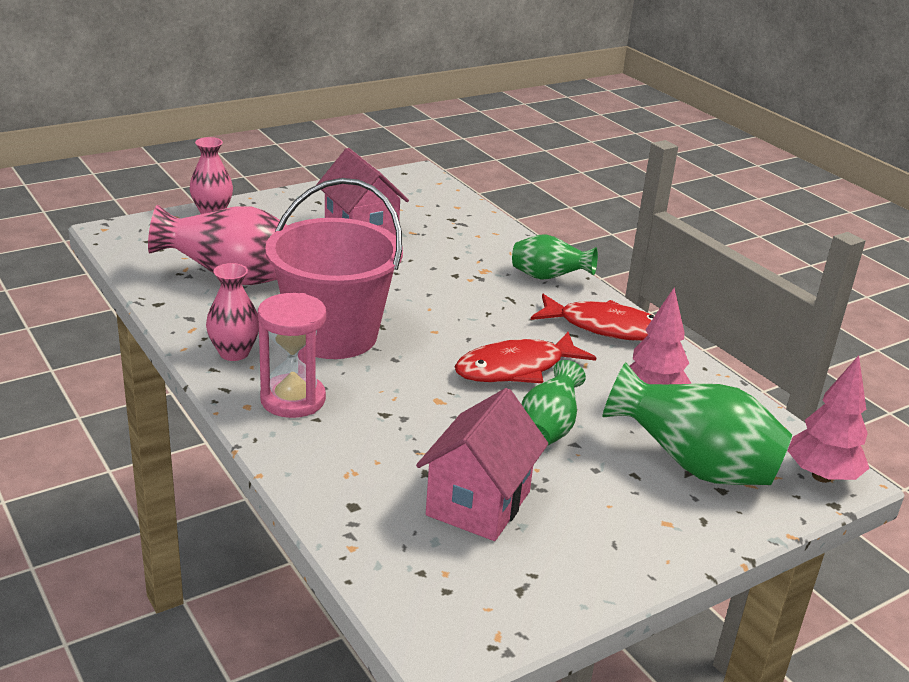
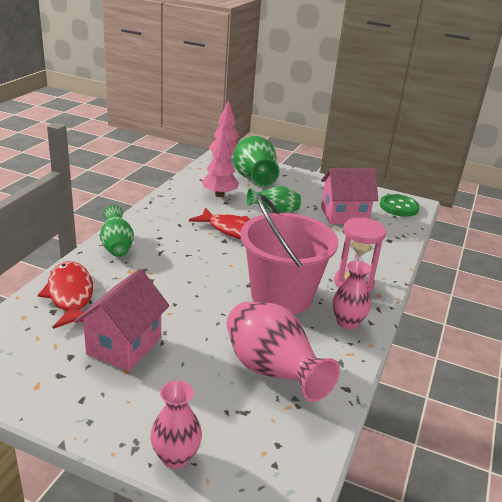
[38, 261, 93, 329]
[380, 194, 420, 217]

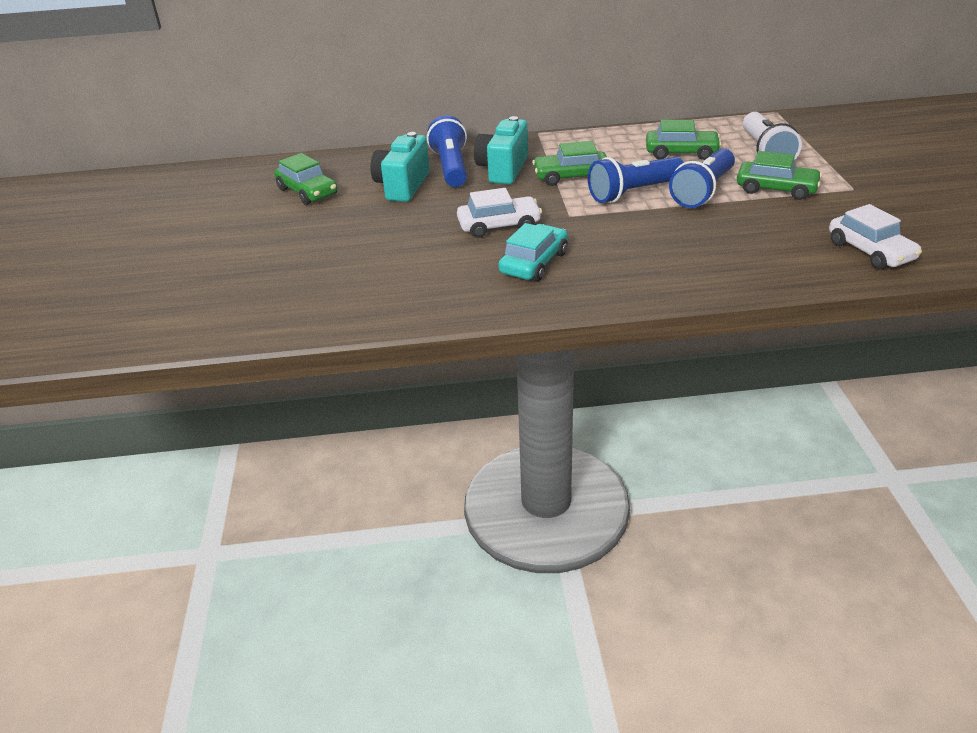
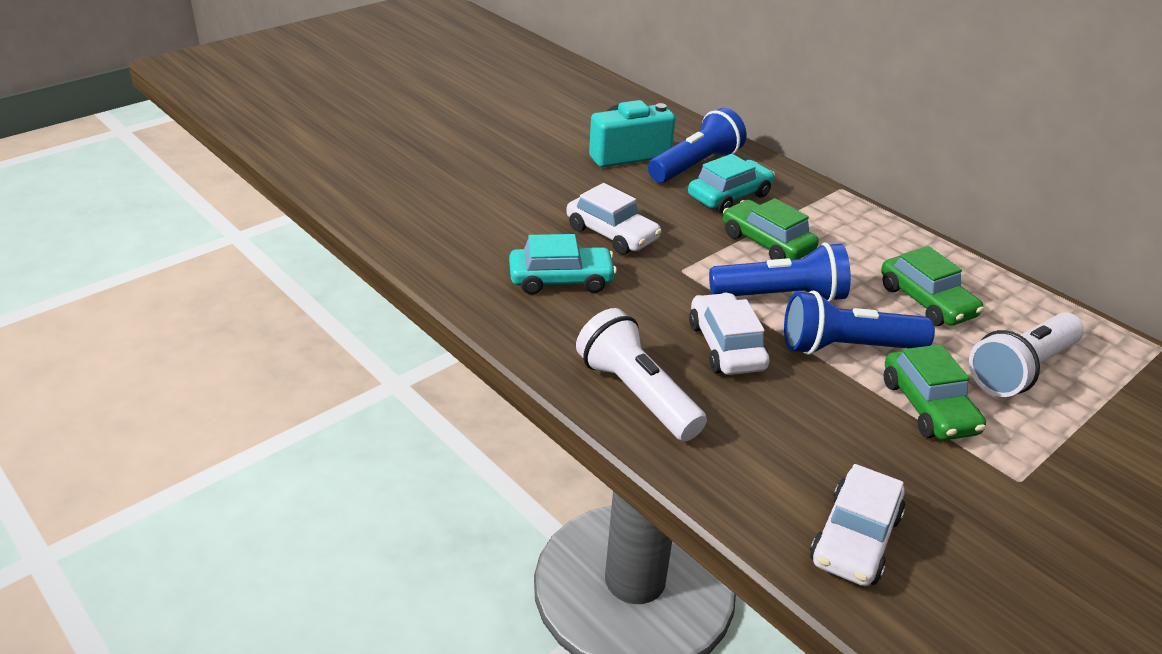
[274, 153, 337, 205] (first image)
[688, 154, 775, 213]
[709, 243, 851, 302]
[576, 308, 707, 441]
[689, 293, 769, 375]

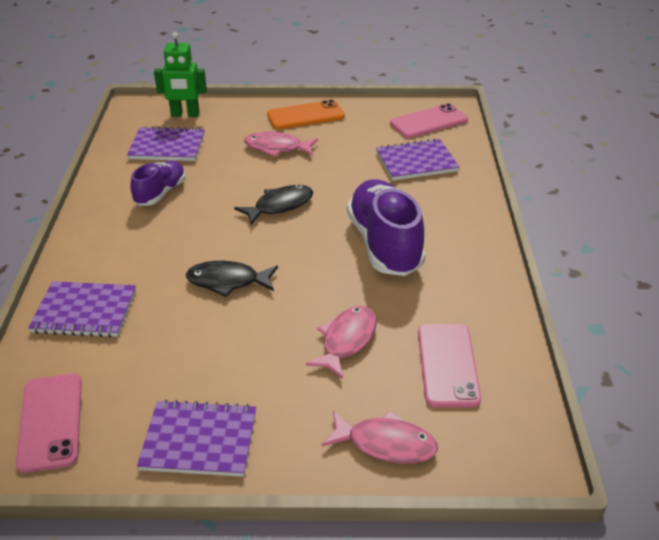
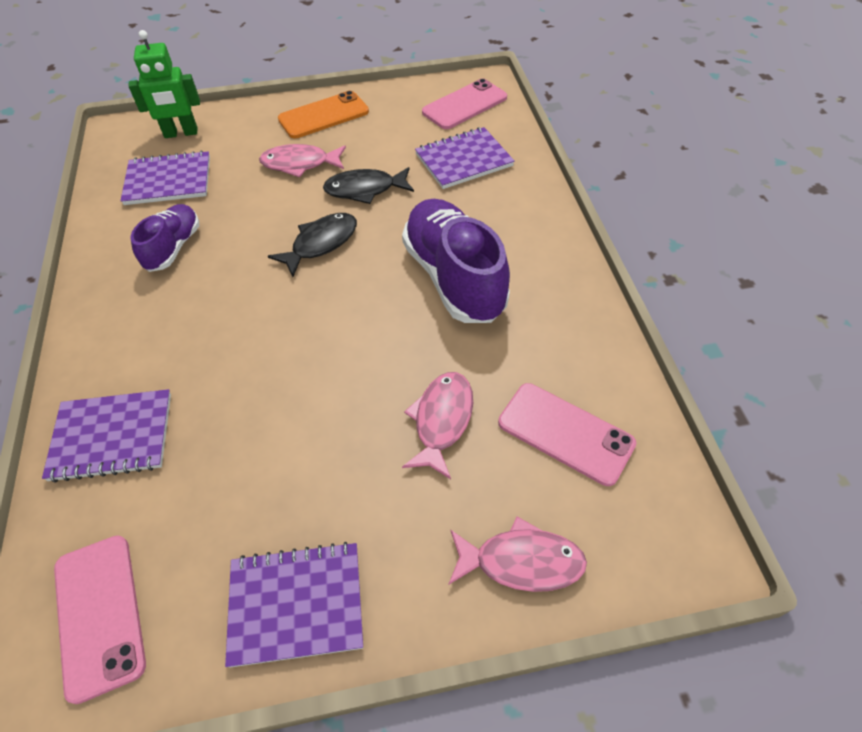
[323, 167, 414, 204]
[498, 383, 636, 486]

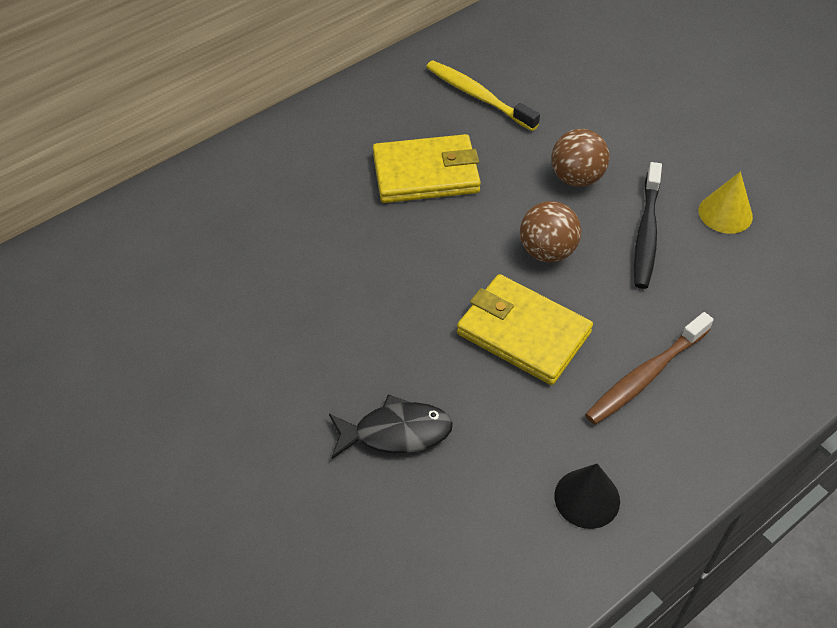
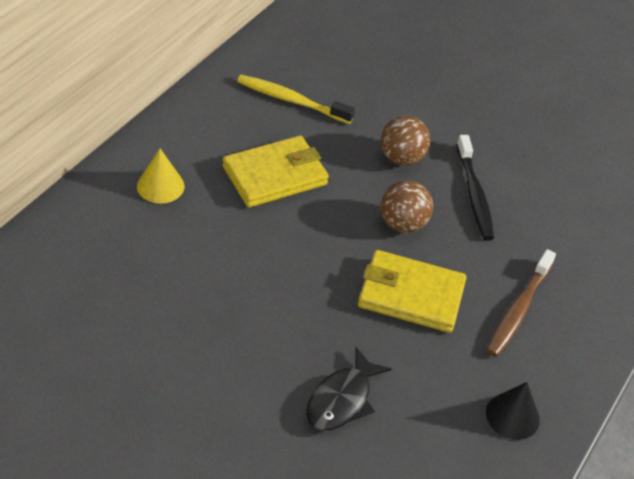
[306, 347, 391, 430]
[137, 149, 185, 204]

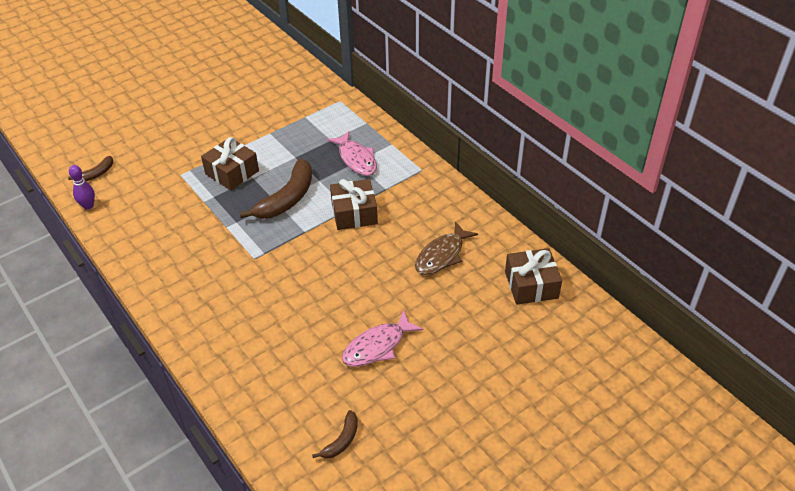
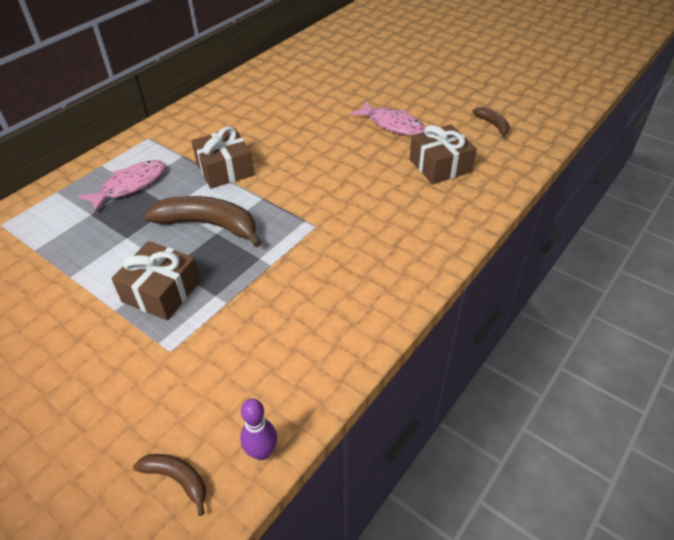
[472, 107, 510, 138]
[415, 221, 478, 275] (first image)
[409, 125, 477, 184]

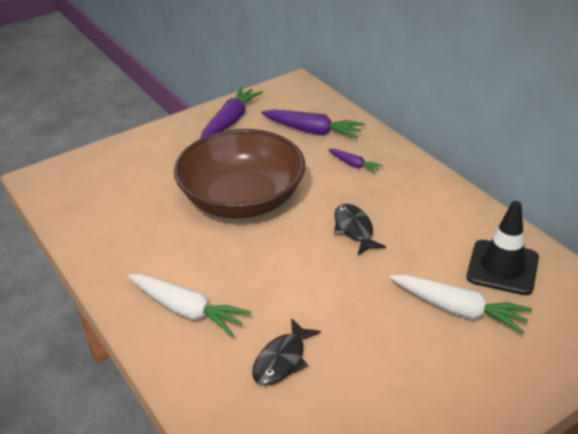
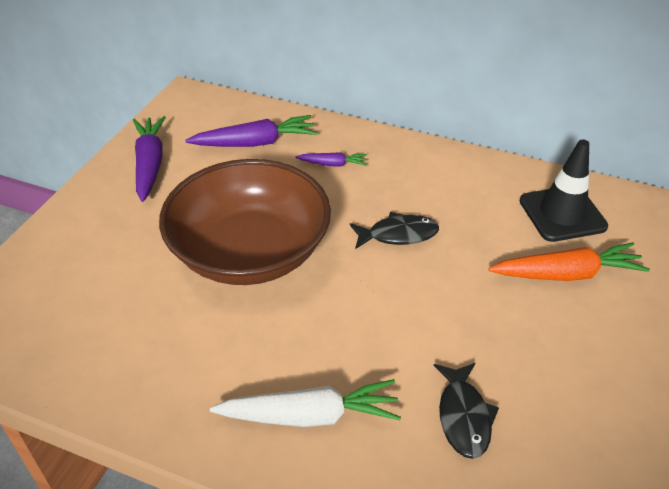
[350, 212, 439, 249]
[489, 242, 650, 281]

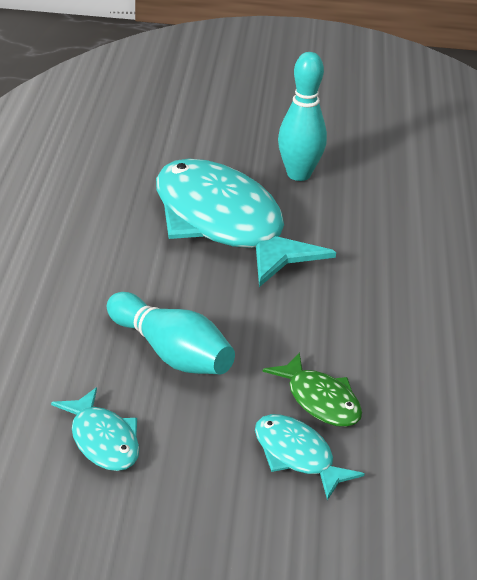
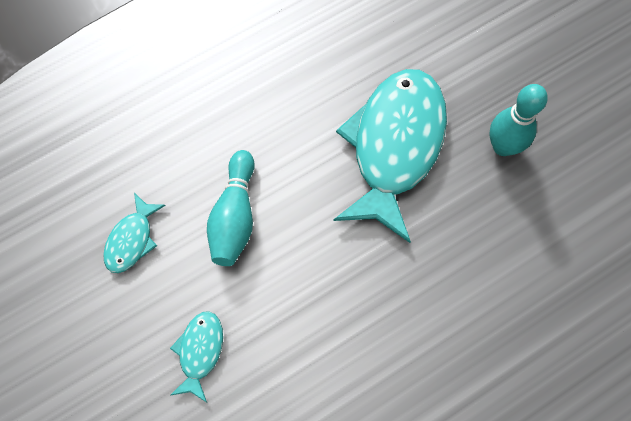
[262, 352, 362, 427] (first image)

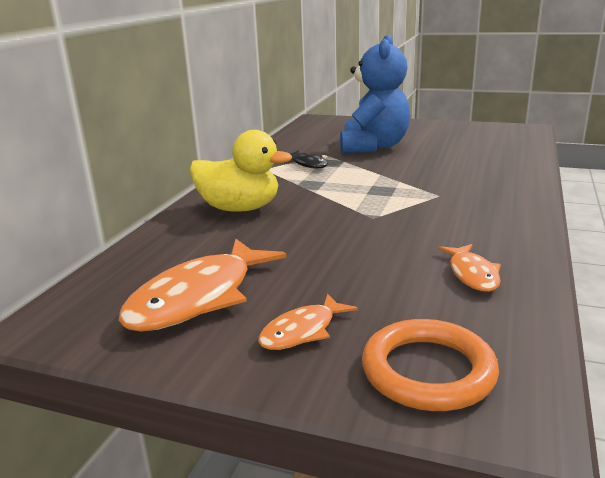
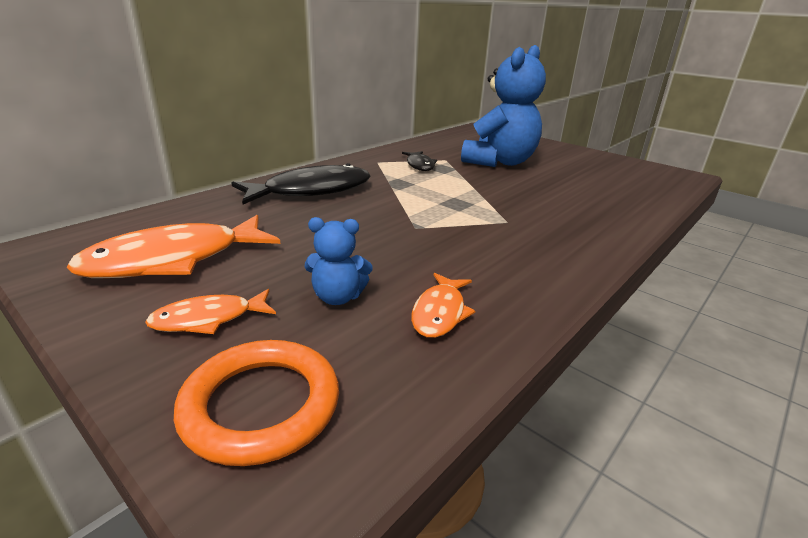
[231, 163, 371, 204]
[305, 217, 373, 305]

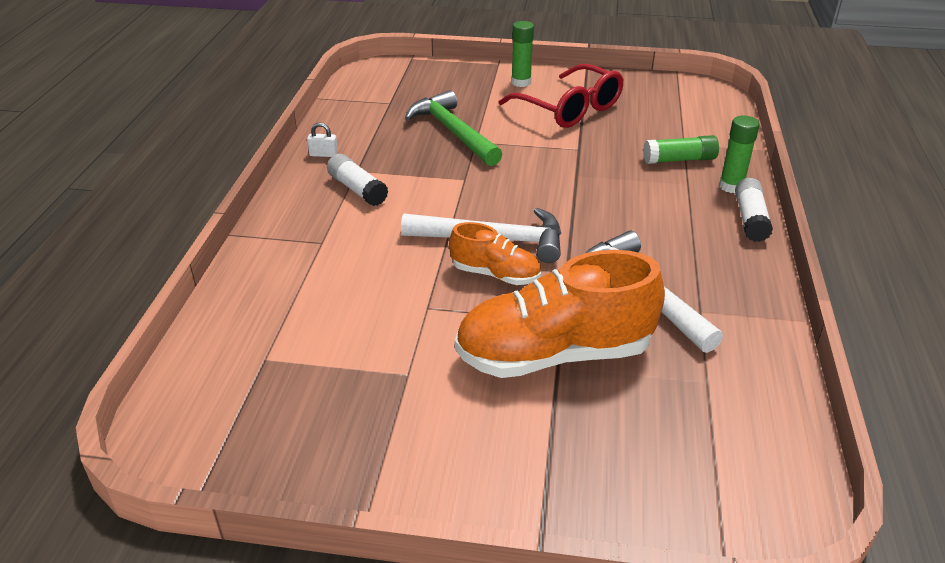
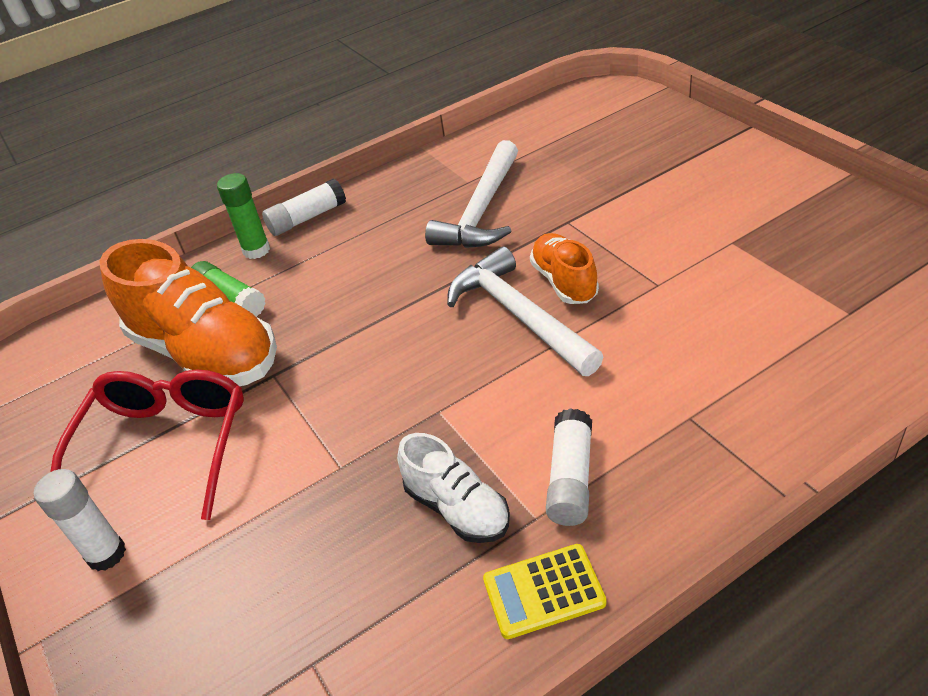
[483, 544, 606, 639]
[405, 90, 502, 166] (first image)
[100, 239, 277, 386]
[34, 469, 126, 571]
[397, 433, 510, 543]

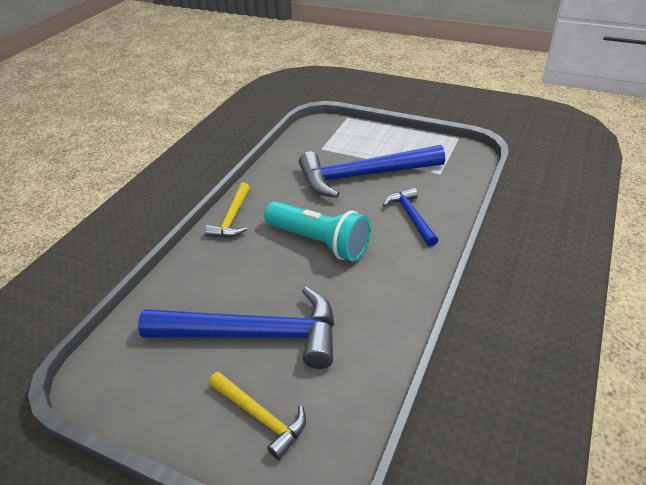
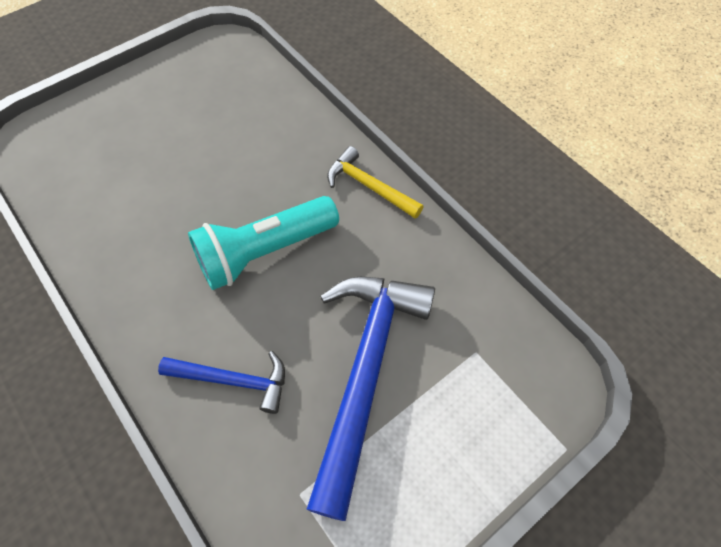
[138, 287, 335, 369] (first image)
[209, 372, 306, 460] (first image)

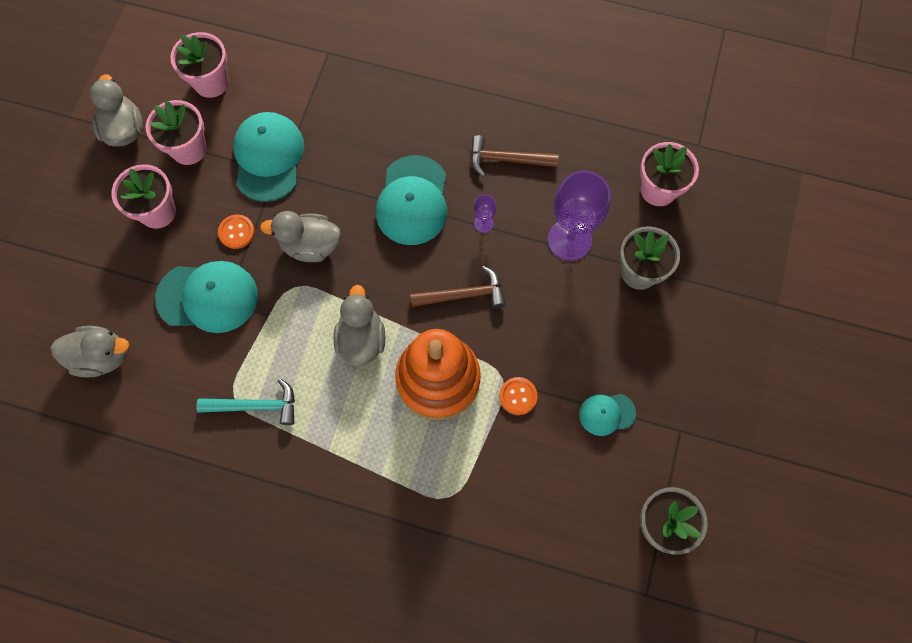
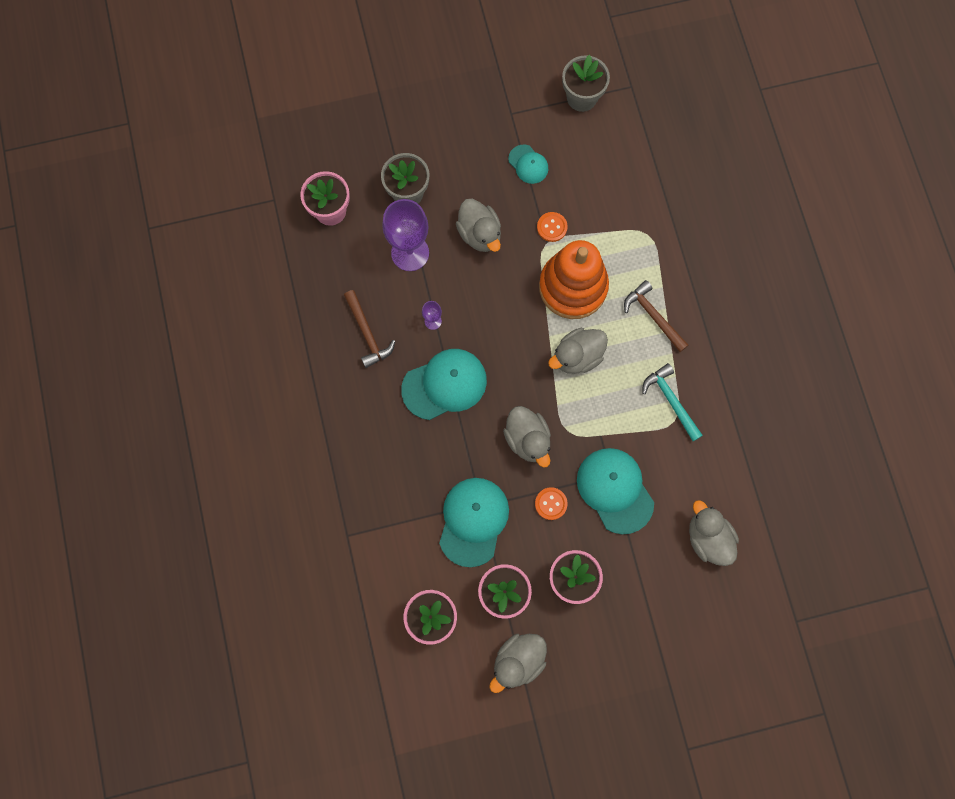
[439, 478, 509, 567]
[624, 280, 688, 352]
[456, 199, 501, 252]

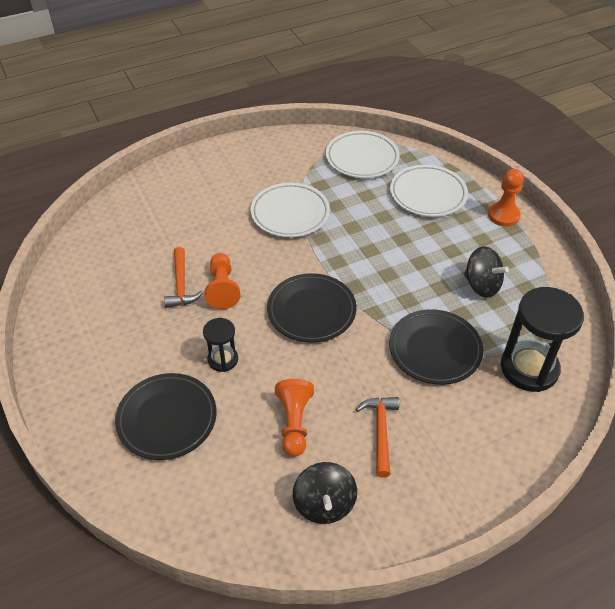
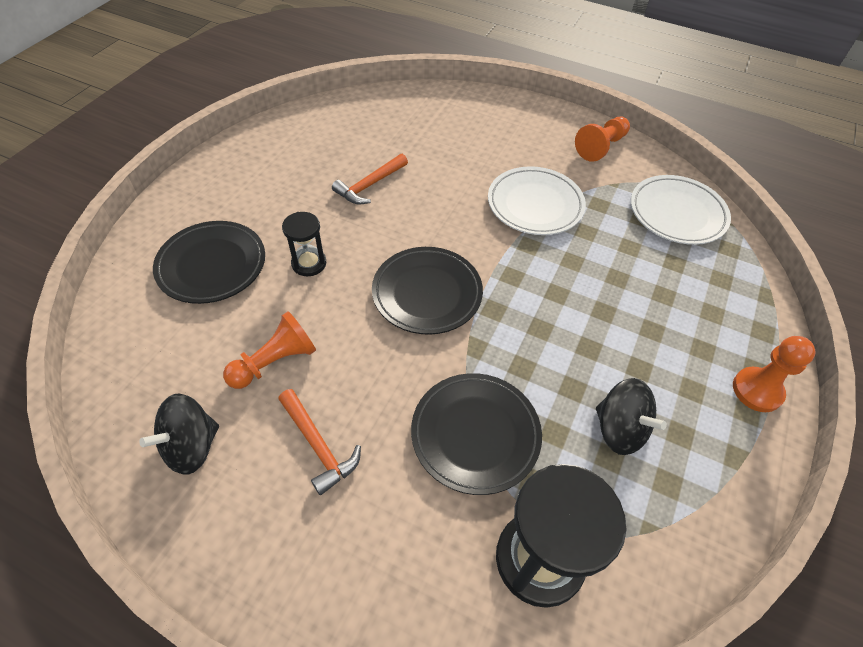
[575, 117, 630, 162]
[278, 389, 361, 495]
[390, 165, 468, 217] (first image)
[596, 378, 667, 455]

